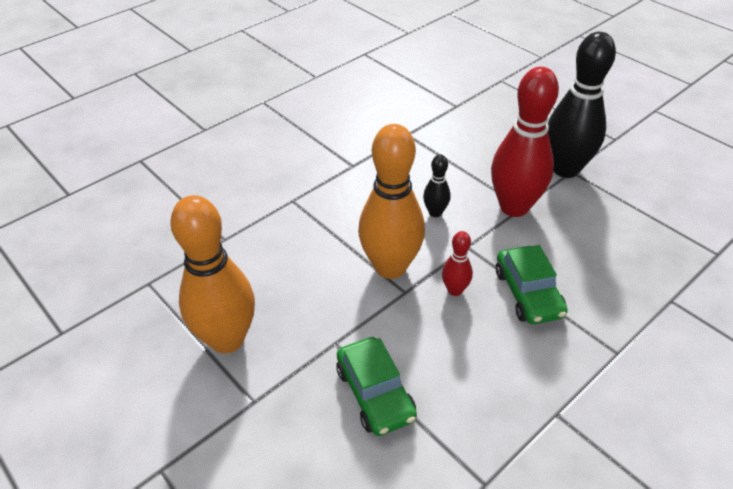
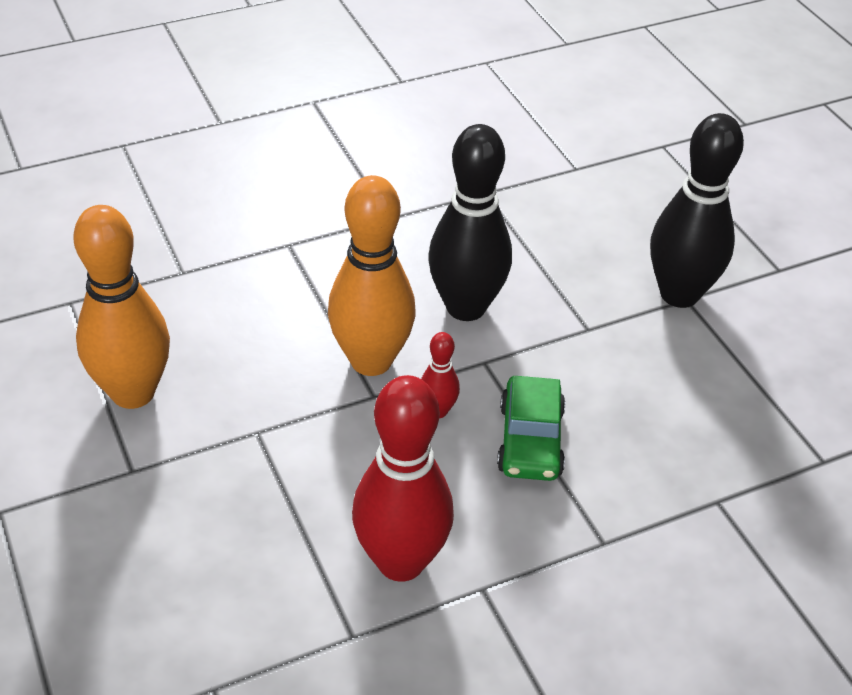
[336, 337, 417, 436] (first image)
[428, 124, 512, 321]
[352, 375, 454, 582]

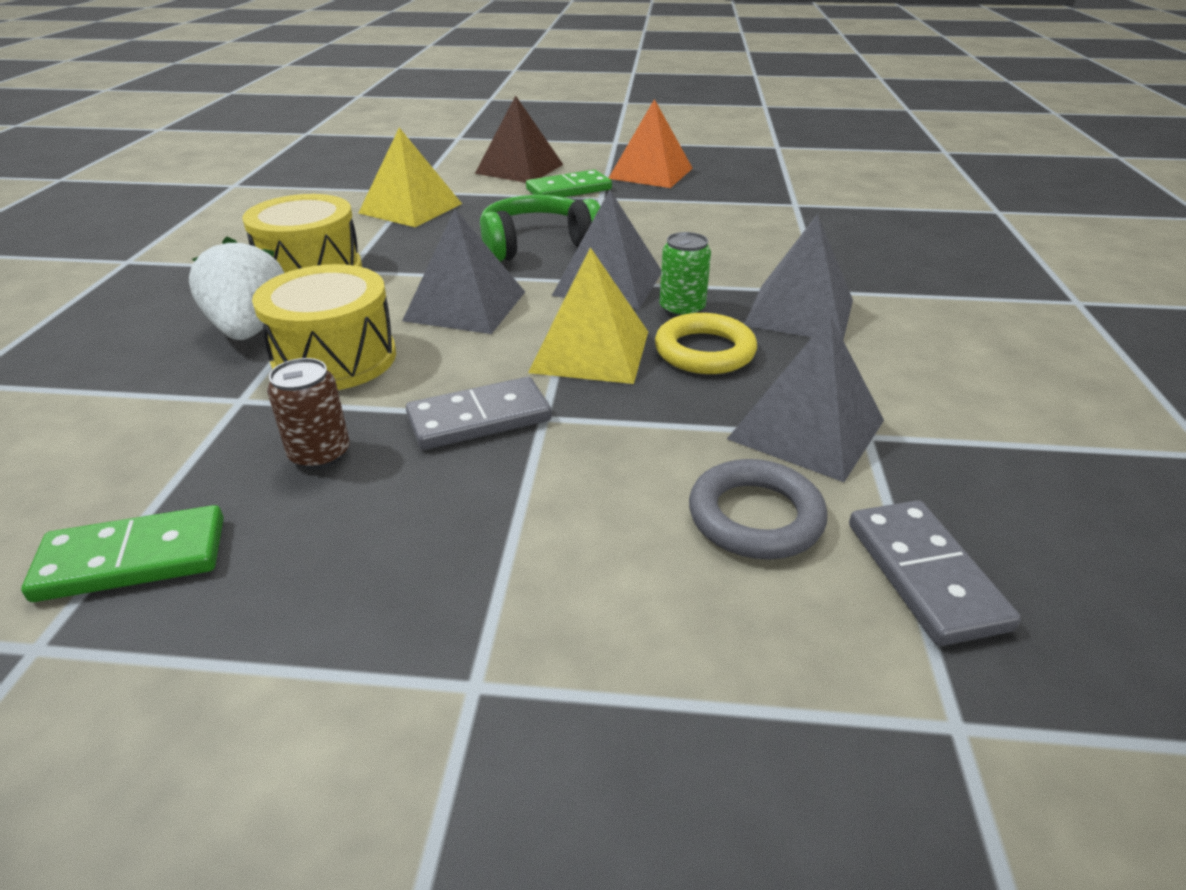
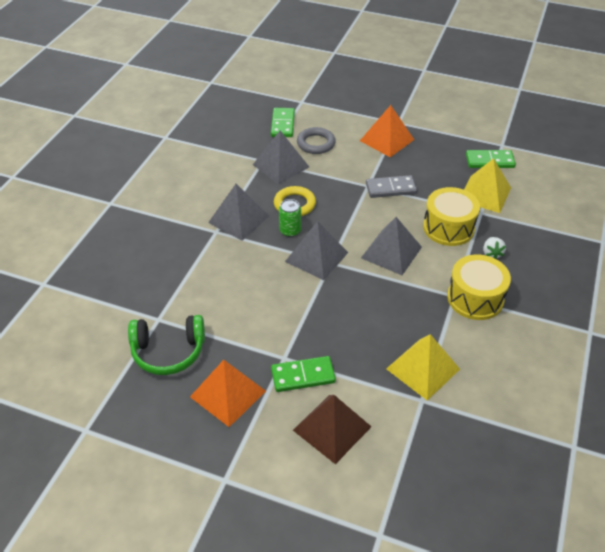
[483, 237, 506, 259]
[267, 358, 350, 469] (first image)
[128, 315, 205, 375]
[464, 158, 511, 213]
[271, 108, 295, 137]
[360, 105, 414, 157]

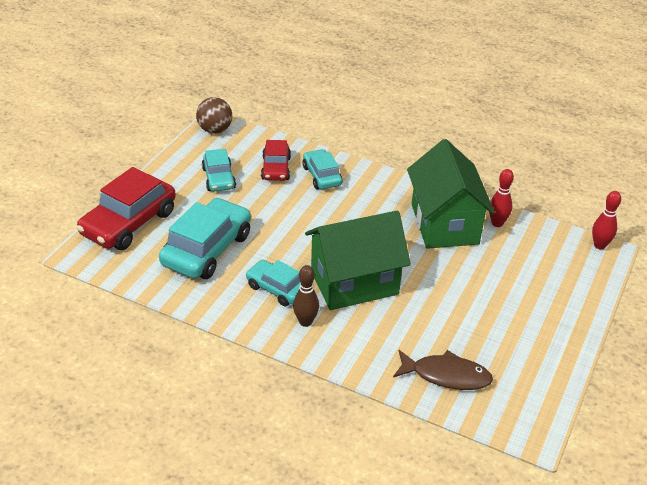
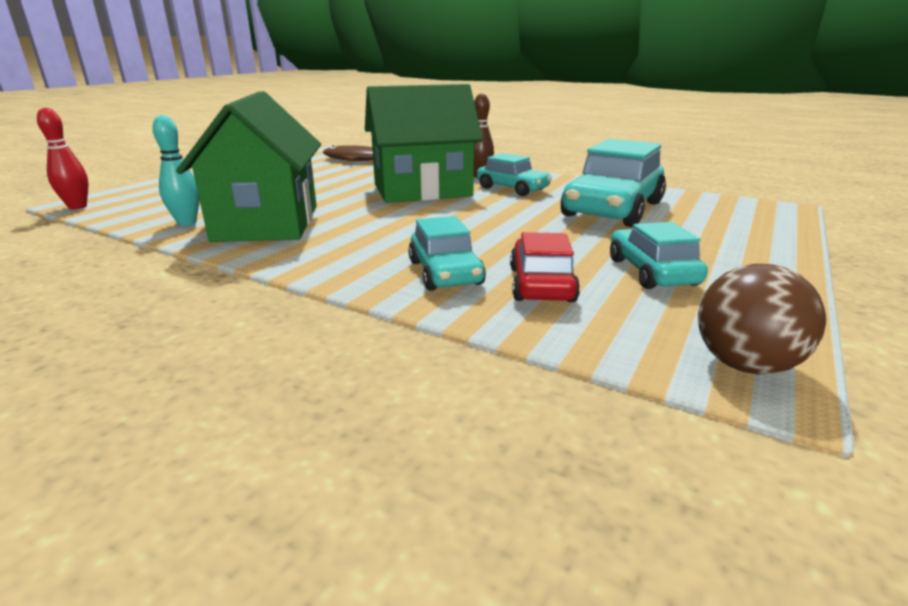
[76, 167, 176, 250] (first image)
[152, 115, 199, 226]

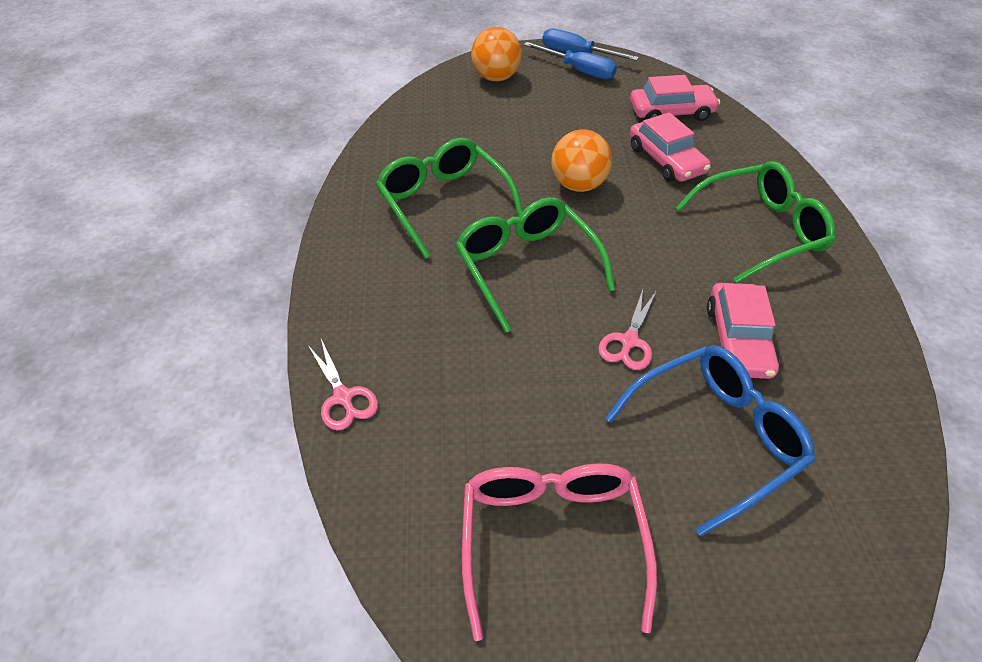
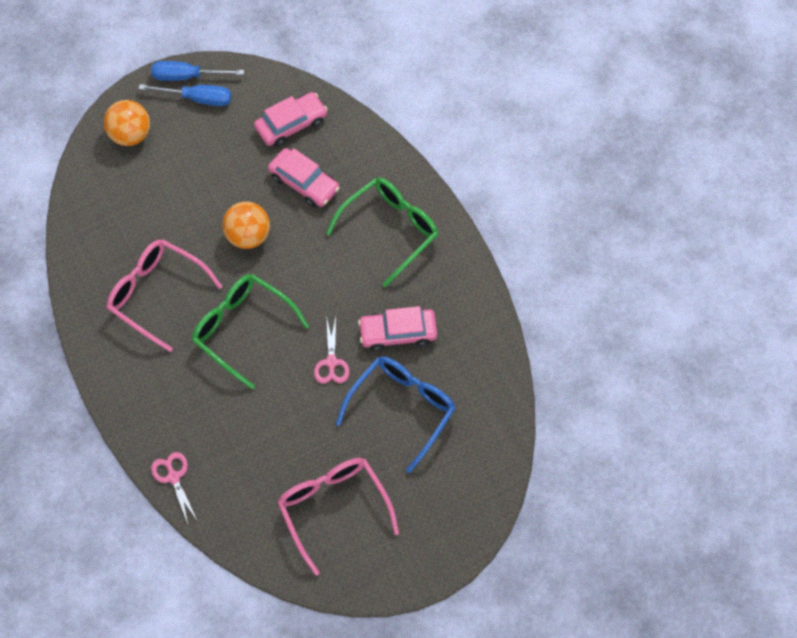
[151, 452, 197, 524]
[107, 239, 223, 352]
[358, 306, 437, 351]

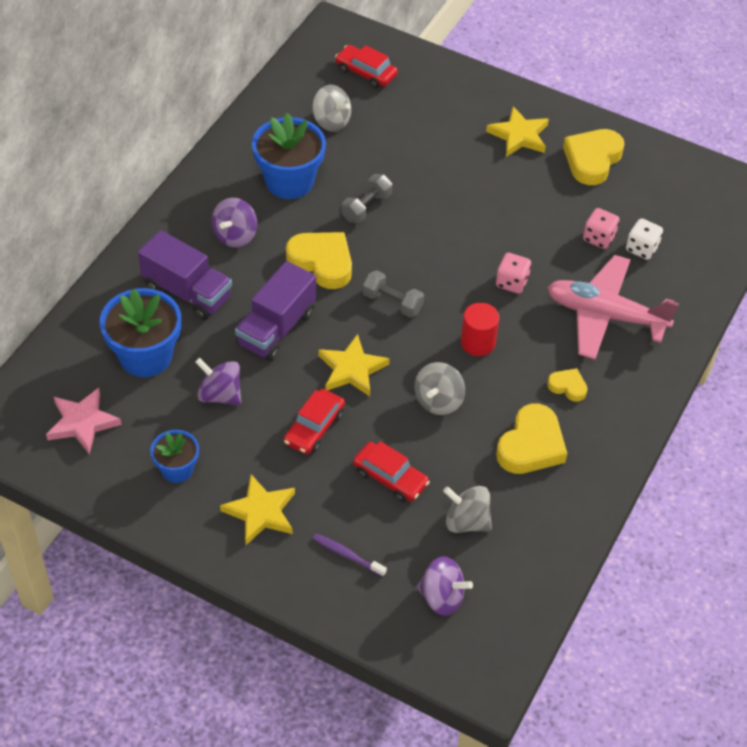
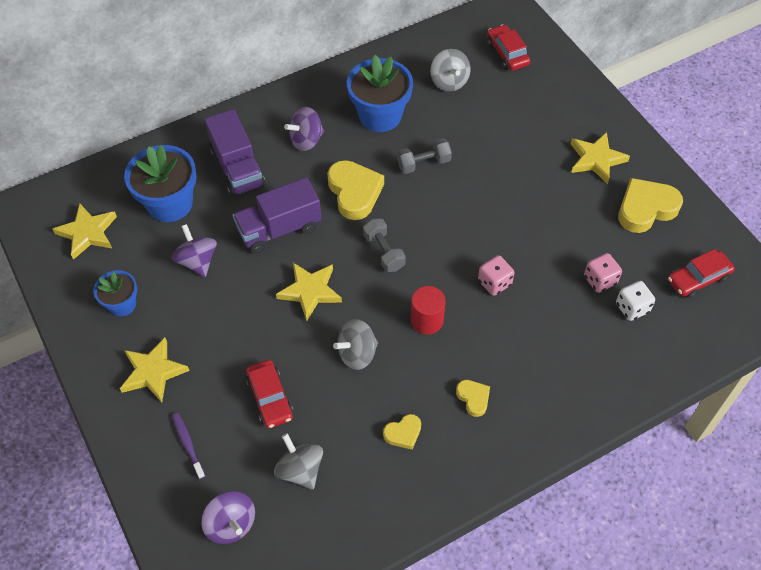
[53, 203, 117, 260]
[668, 249, 735, 298]
[383, 414, 421, 450]
[547, 255, 679, 359] (first image)

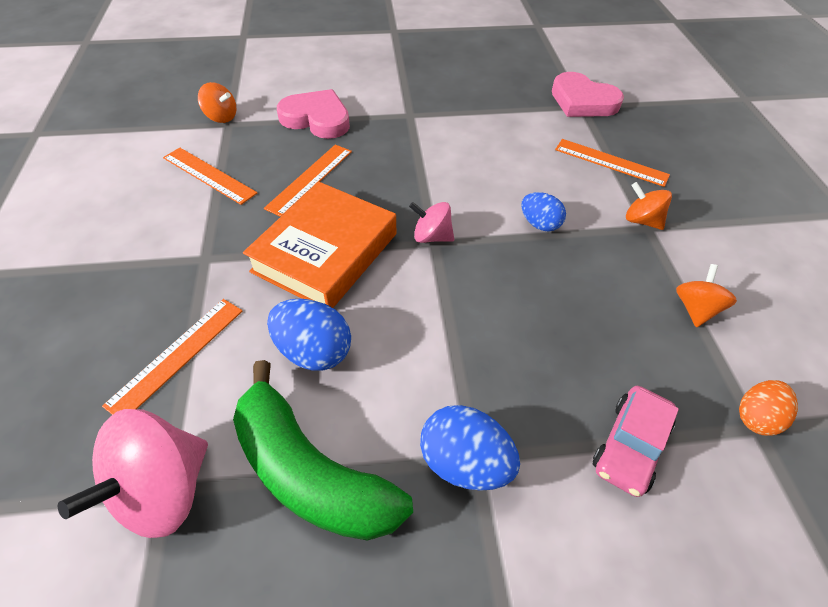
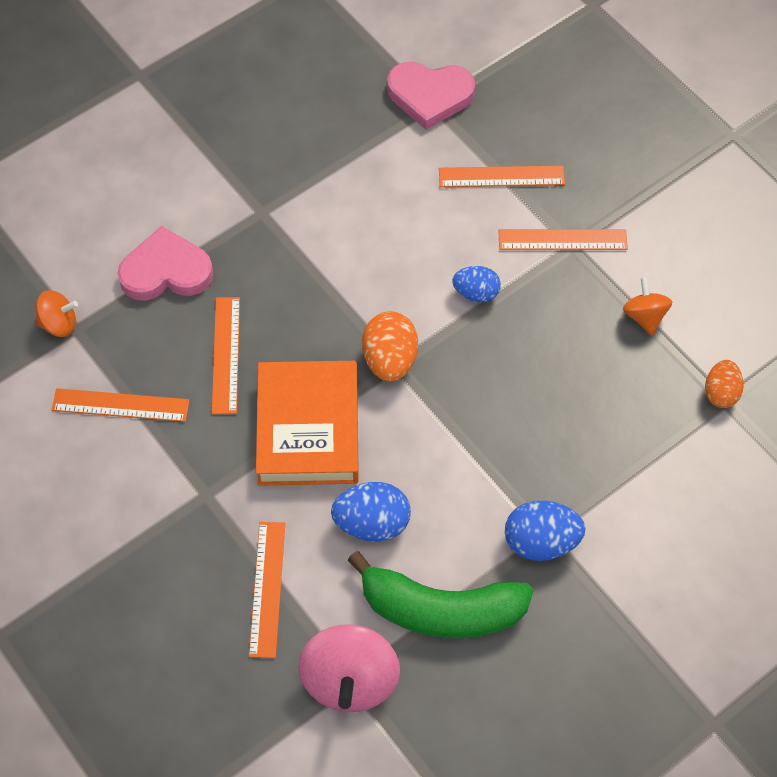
[362, 311, 418, 381]
[593, 386, 679, 497] (first image)
[498, 229, 628, 250]

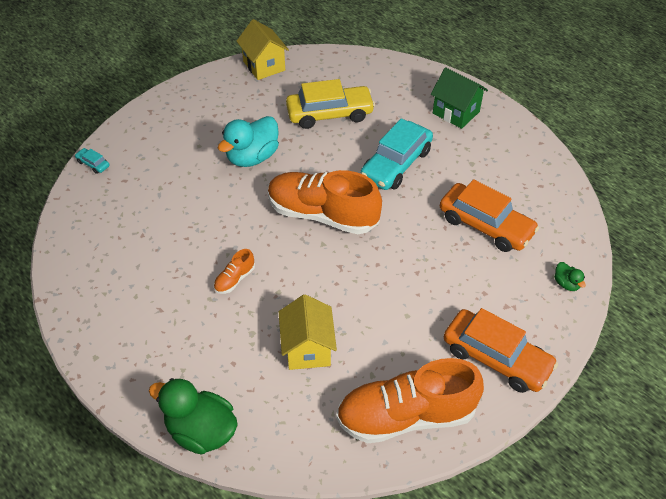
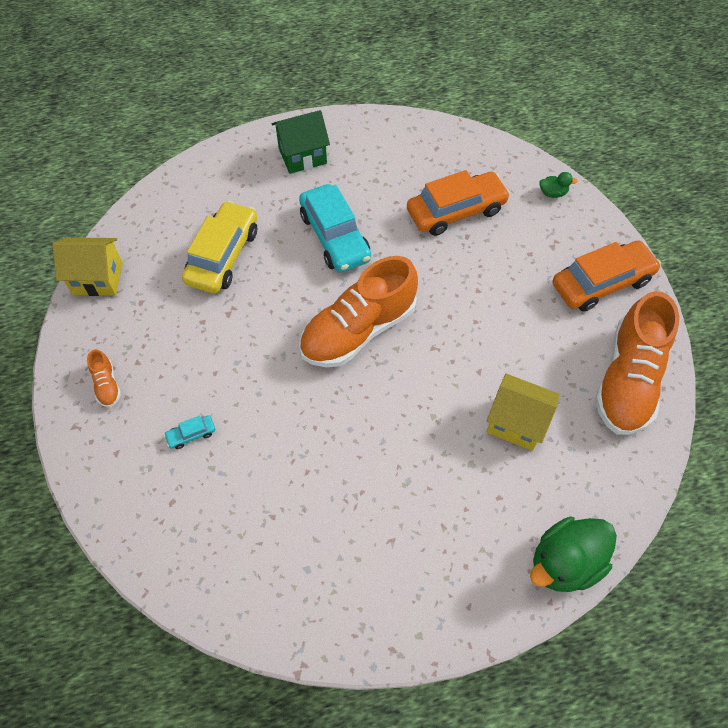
[164, 415, 215, 449]
[87, 349, 121, 407]
[218, 116, 279, 167] (first image)

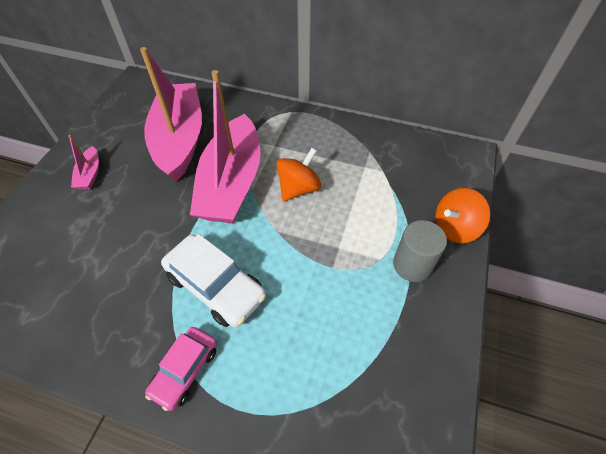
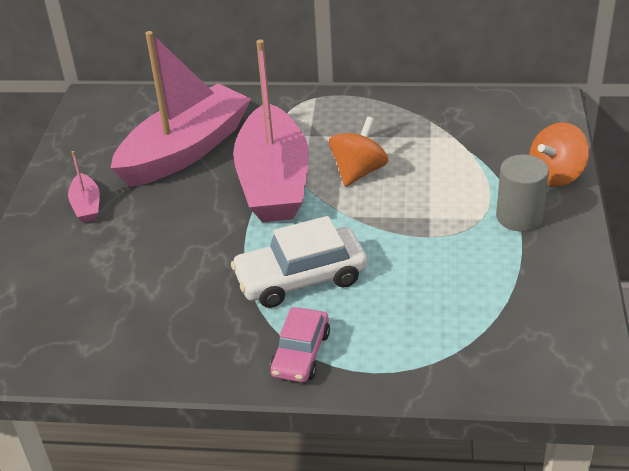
[110, 31, 251, 187]
[231, 216, 367, 308]

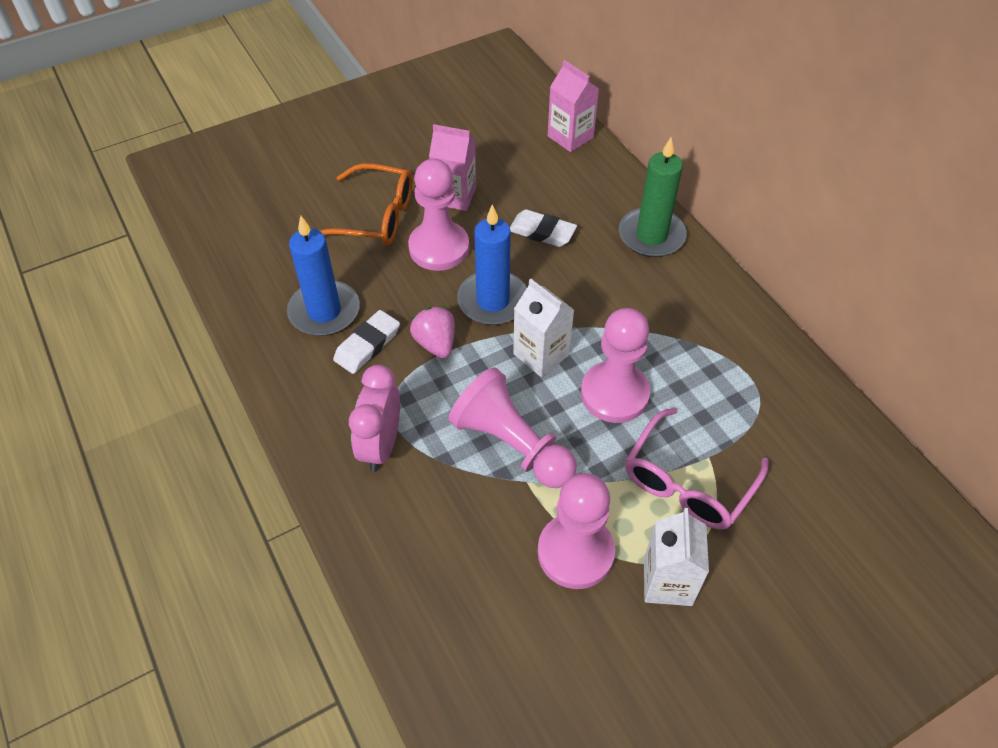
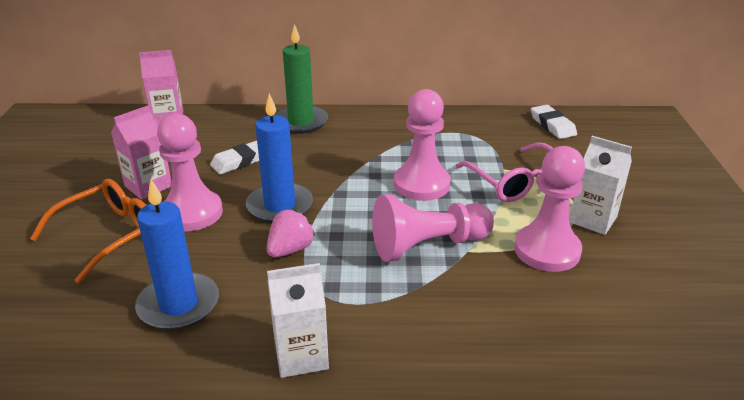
[531, 105, 577, 139]
[349, 365, 400, 472] (first image)
[267, 209, 315, 257]
[267, 263, 329, 378]

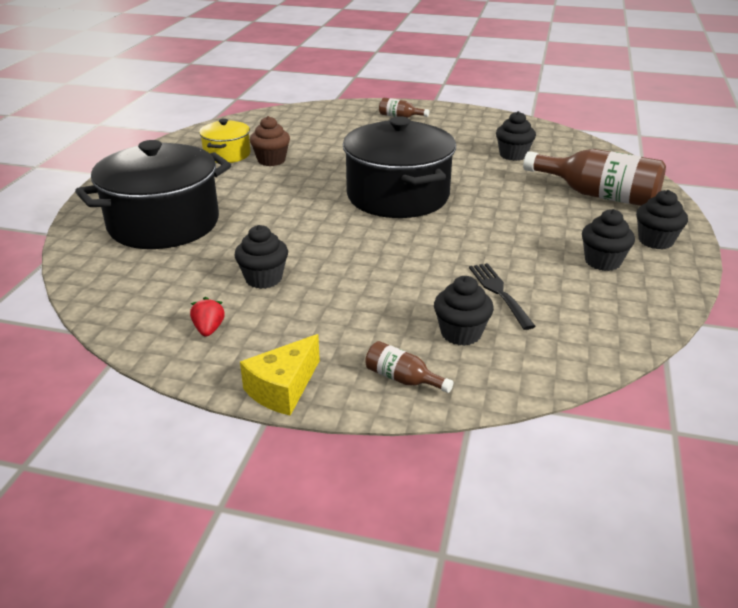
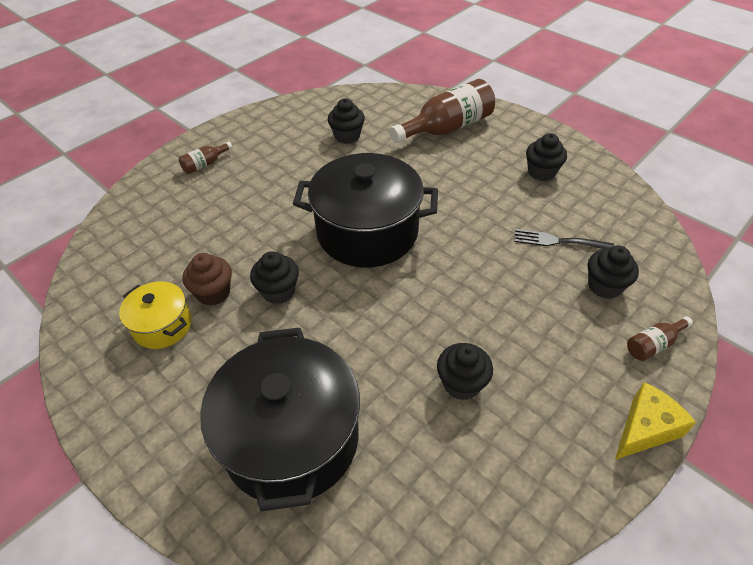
[190, 297, 225, 337] (first image)
[615, 382, 696, 460]
[250, 251, 299, 304]

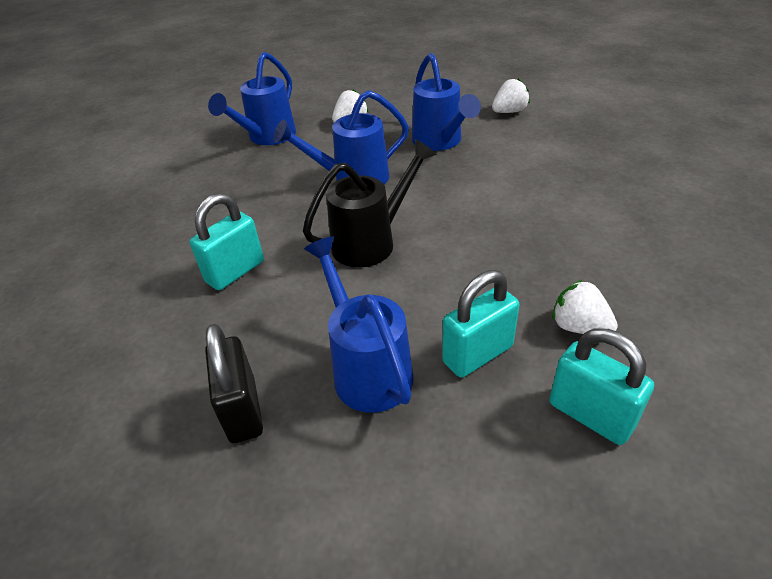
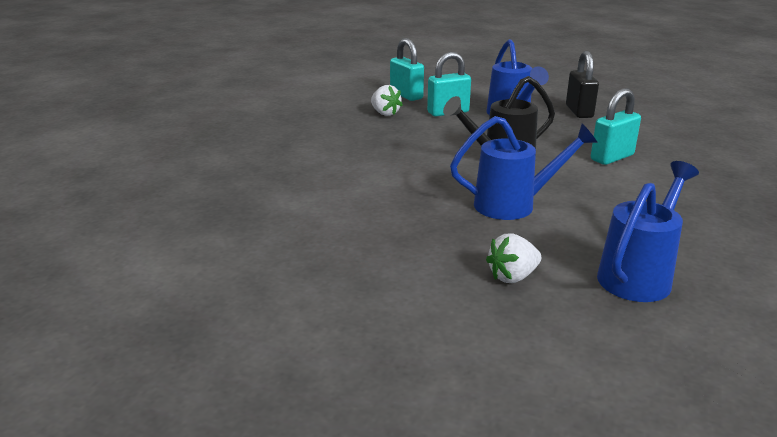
[412, 53, 481, 151] (first image)
[492, 78, 530, 113] (first image)

